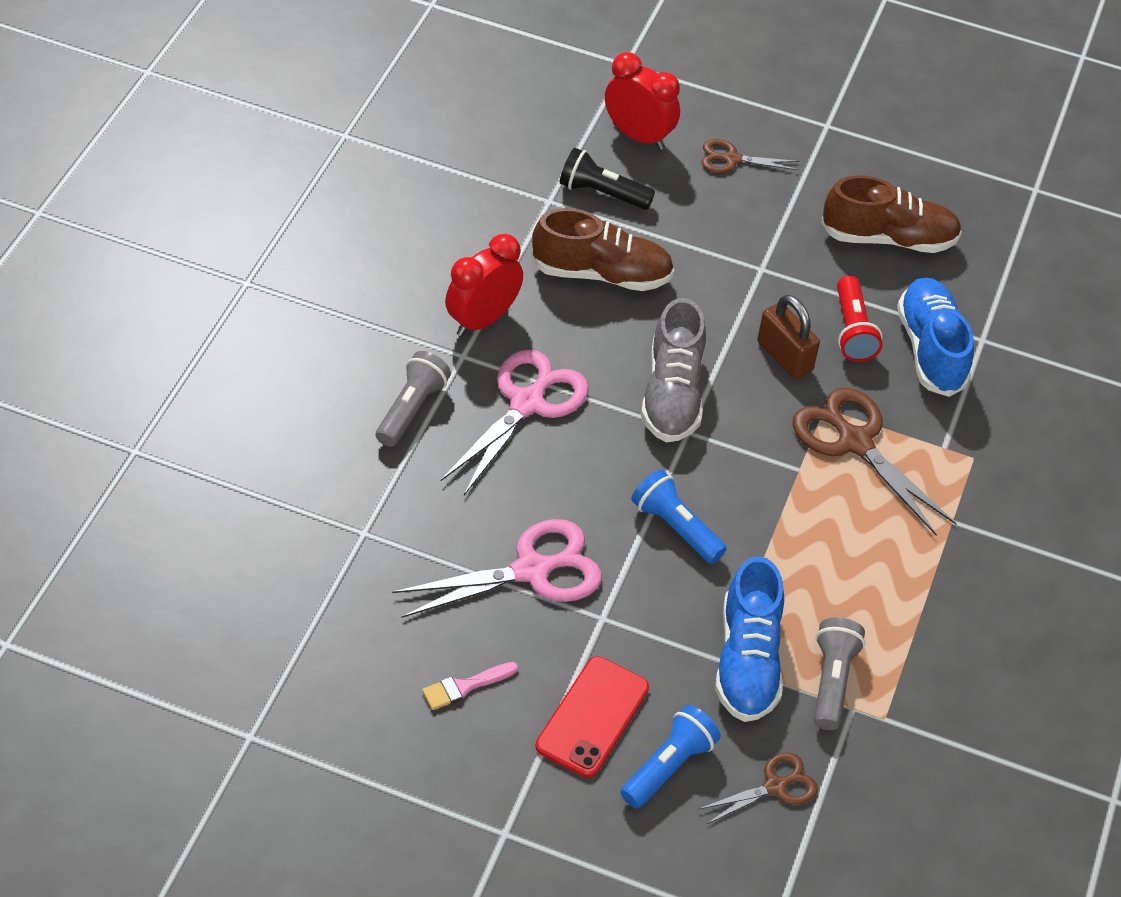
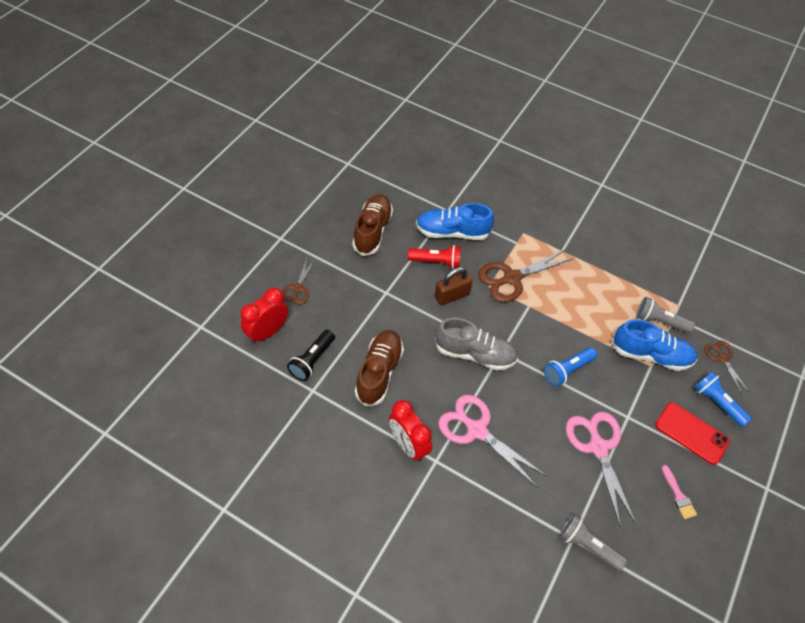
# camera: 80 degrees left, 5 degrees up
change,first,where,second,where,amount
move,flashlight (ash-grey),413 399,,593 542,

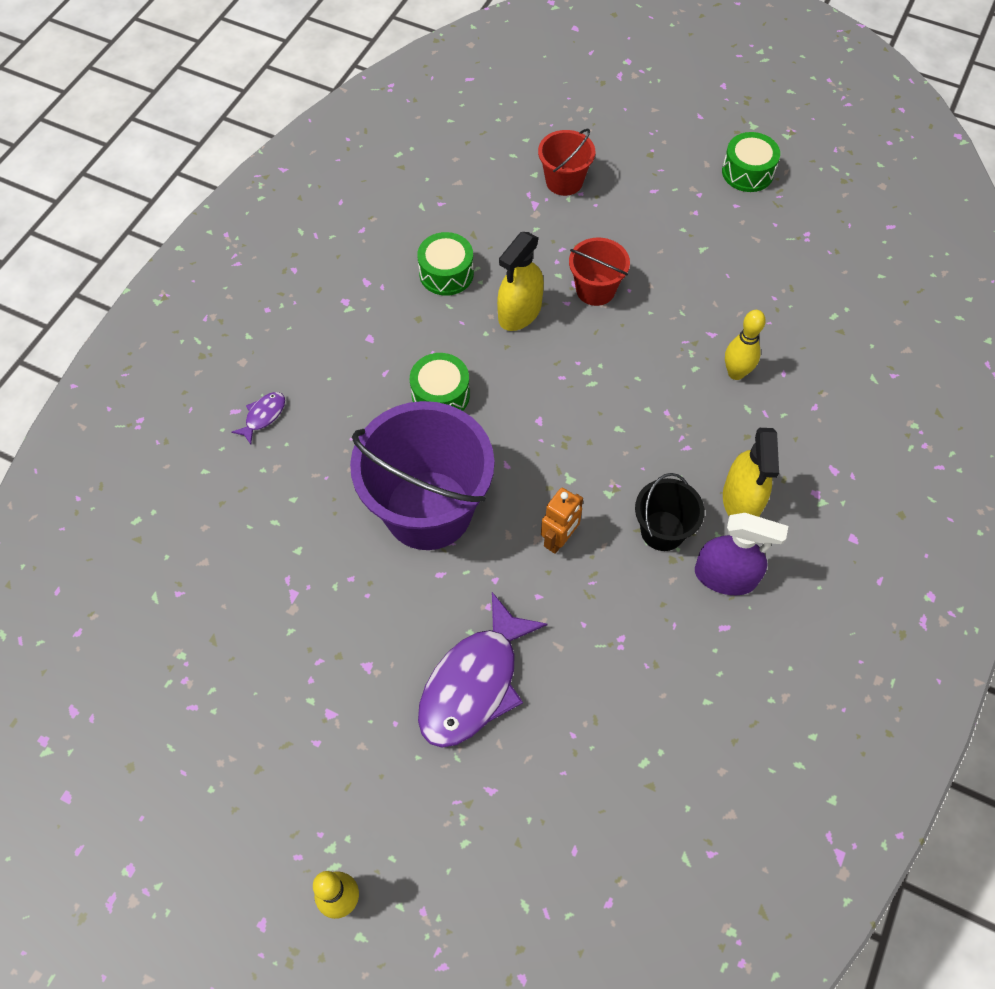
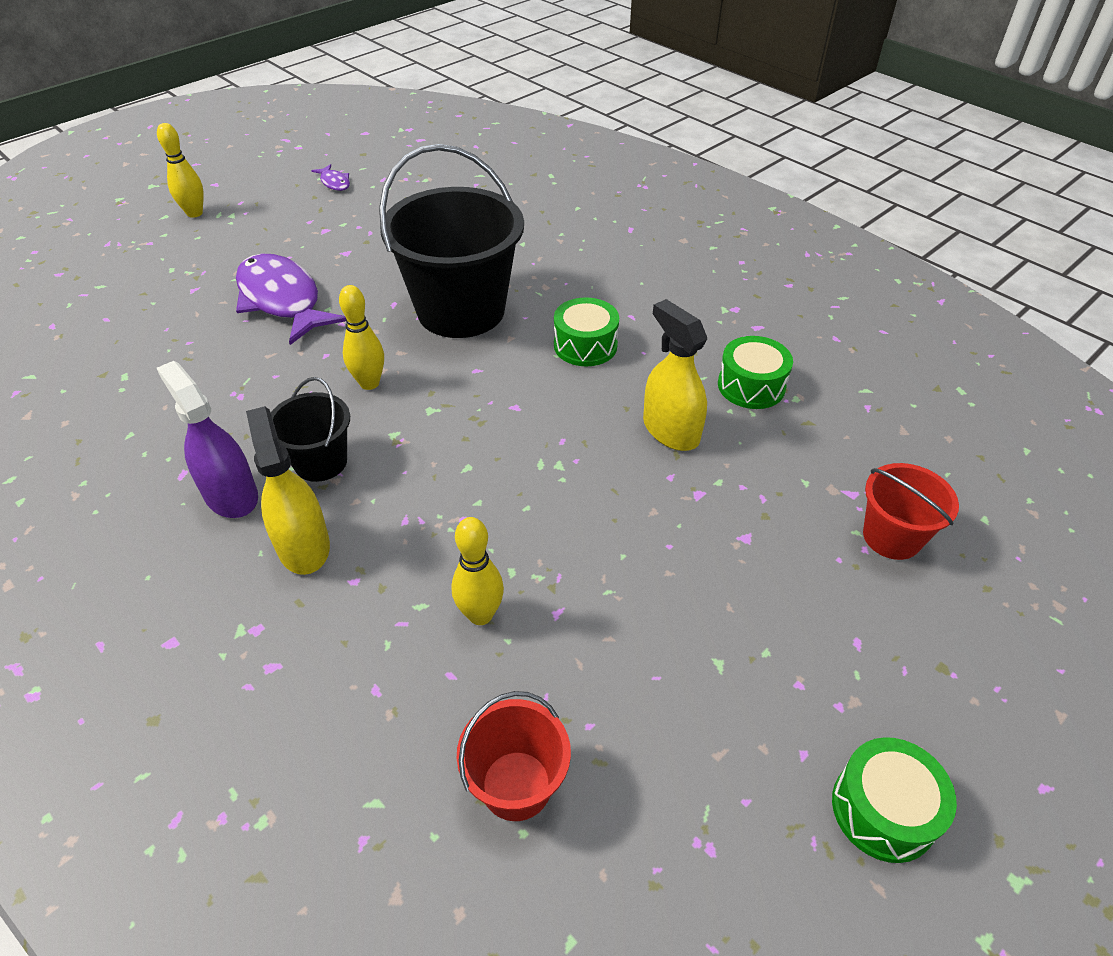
# camera: 110 degrees right, 15 degrees down
change,first,where,second,where,amount
move,fish figure (violet),258 418,,330 177,
move,pail (red),599 272,,514 756,
replace,toy robot (bright orange),562 521,skittle (golden),361 337,
recolor,pail (violet),422 475,pail (black),451 241,
rotate,sprayer (violet),741 554,,207 439,105 degrees clockwise
rotate,sprayer (golden),751 472,,288 490,45 degrees clockwise

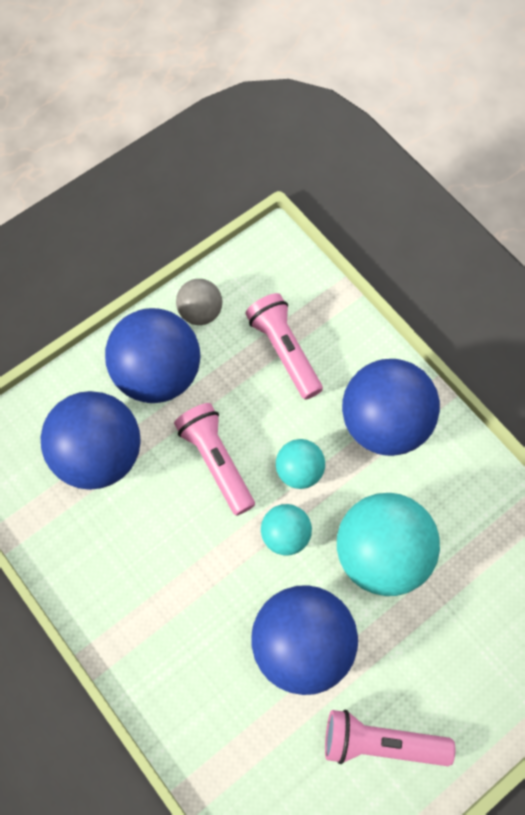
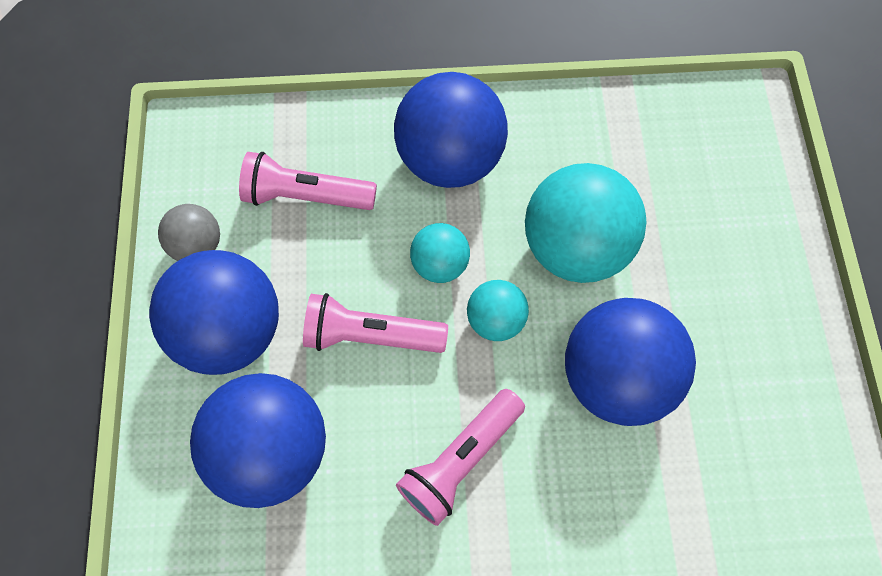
# camera: 55 degrees left, 0 degrees up
change,first,where,second,where,amount
move,flashlight (pink),390 738,,460 457,

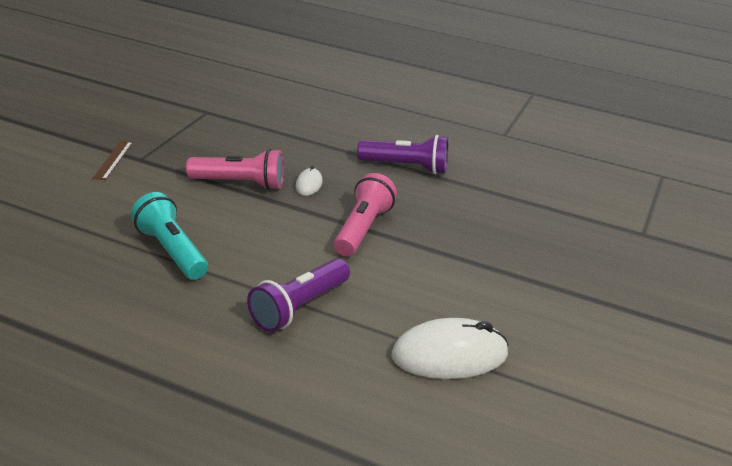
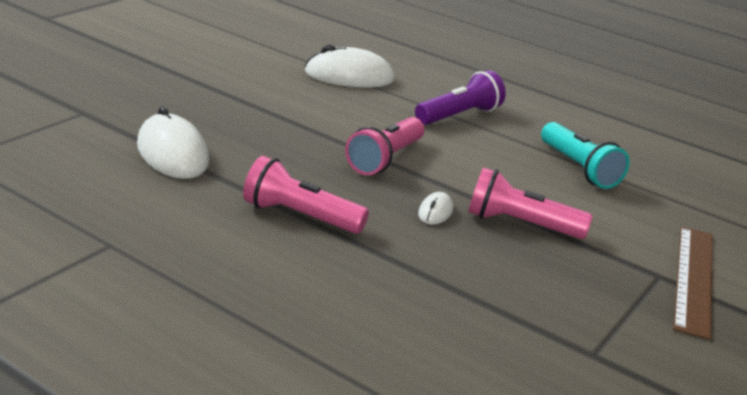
# camera: 170 degrees left, 5 degrees down
change,first,where,second,where,amount
insert,,,computer mouse (snow-white),173 143,
recolor,flashlight (violet),402 154,flashlight (pink),306 195,
resize,straightedge (dark brown),113 160,,692 283,x1.90

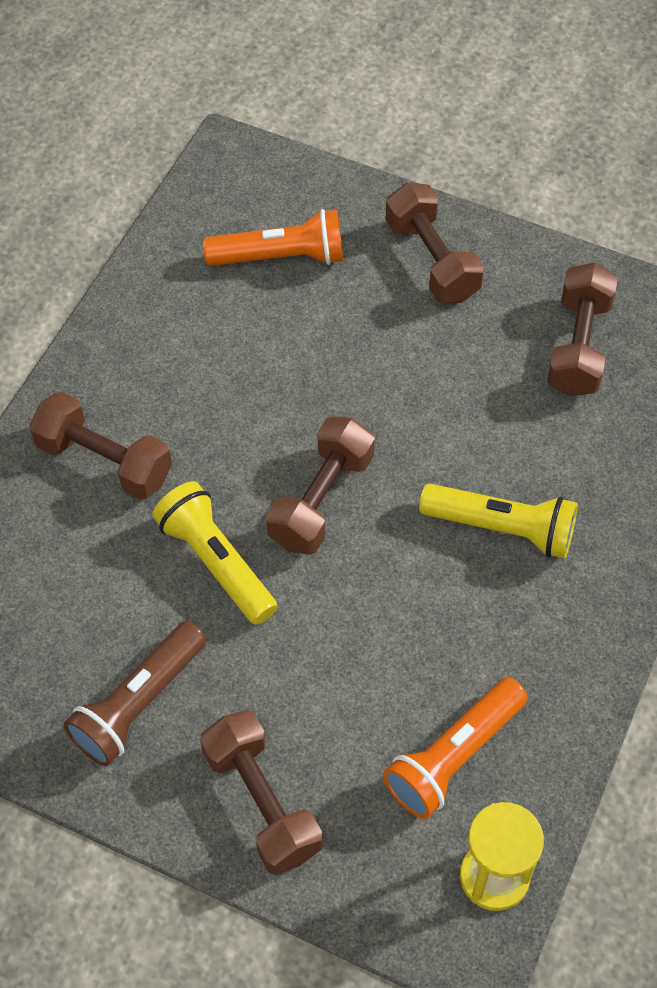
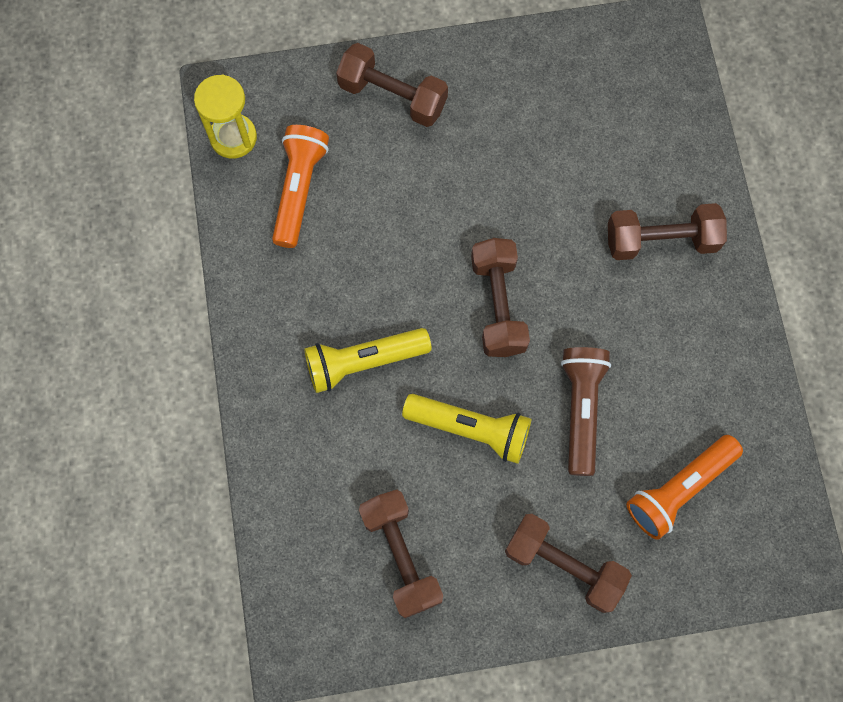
# camera: 145 degrees right, 15 degrees up
change,first,where,second,where,amount
move,flashlight (dark brown),134 693,,586 411,
move,flashlight (golden),215 553,,466 429,

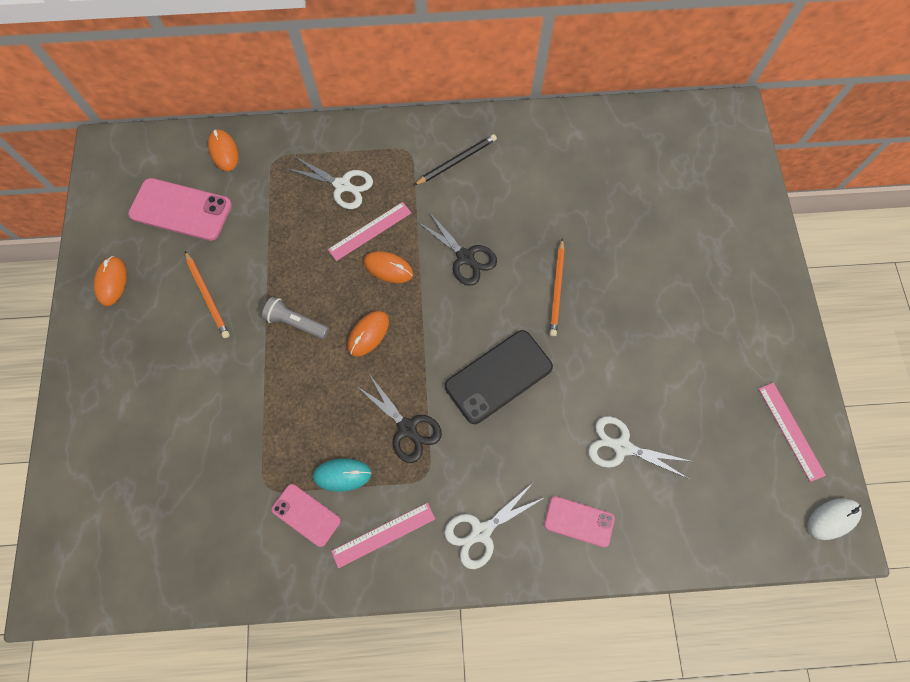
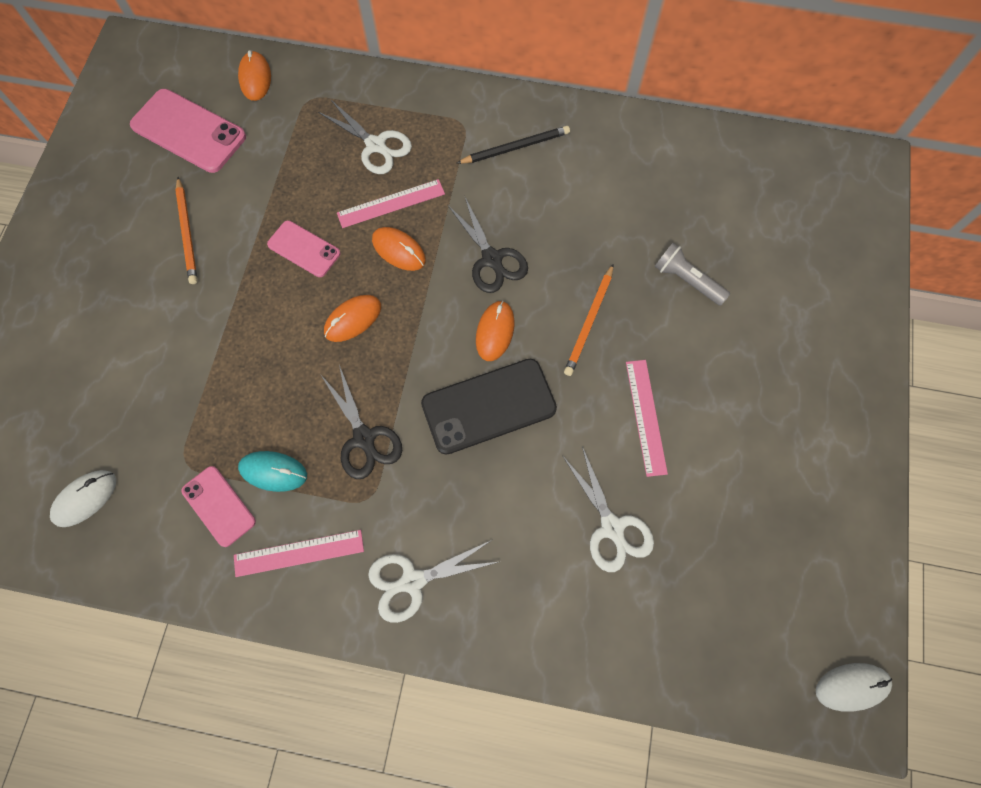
# camera: 15 degrees right, 0 degrees up
change,first,where,second,where,amount
insert,,,computer mouse (snow-white),83 498,
move,computer mouse (bright orange),110 281,,495 331,
move,flashlight (ash-grey),295 318,,692 274,
move,phone (pink),579 521,,303 248,
move,straightedge (pink),792 432,,647 418,
rotate,scissors (snow-white),640 447,,608 509,150 degrees counterclockwise

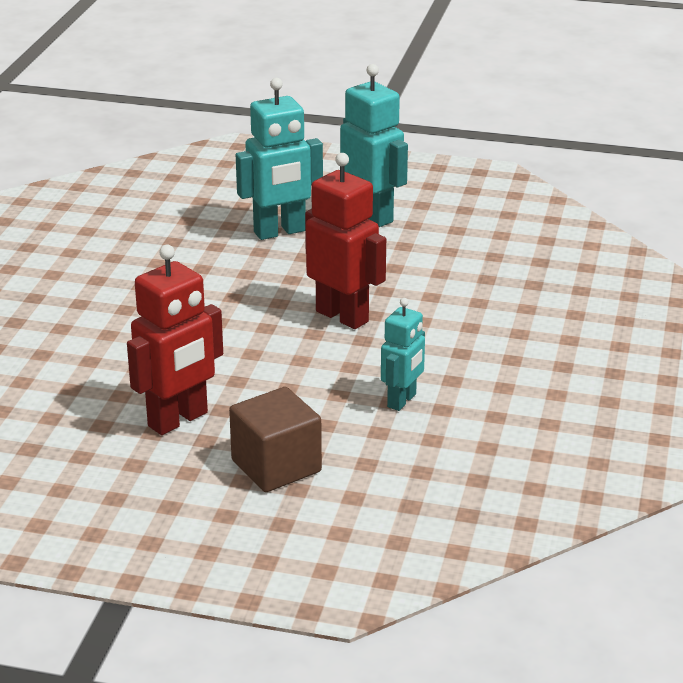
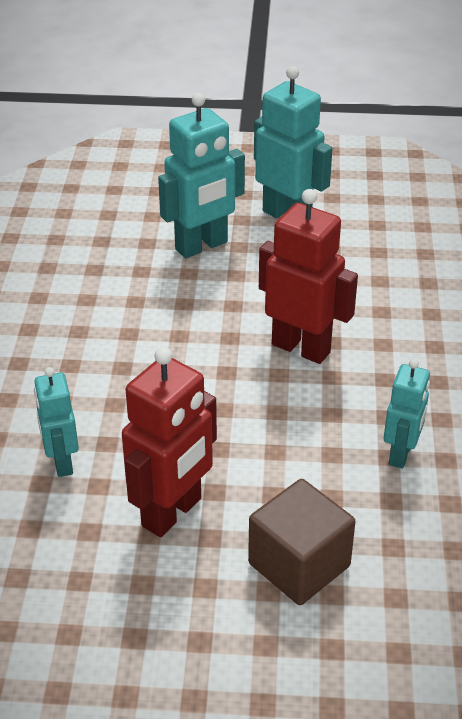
# camera: 10 degrees left, 10 degrees up
change,first,where,second,where,amount
insert,,,toy robot (teal),56 422,

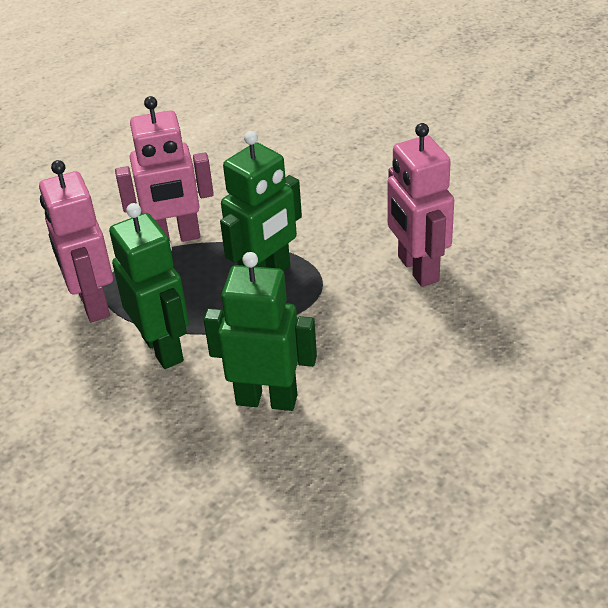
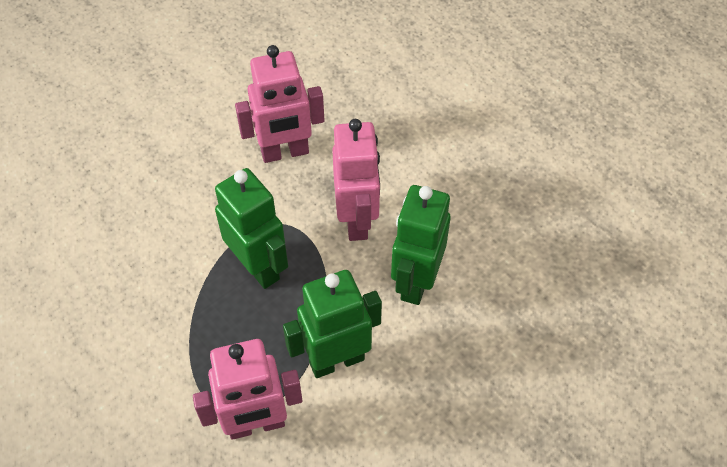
# camera: 85 degrees left, 15 degrees up
change,first,where,second,where,amount
move,toy robot (pink),164 169,,356 180,

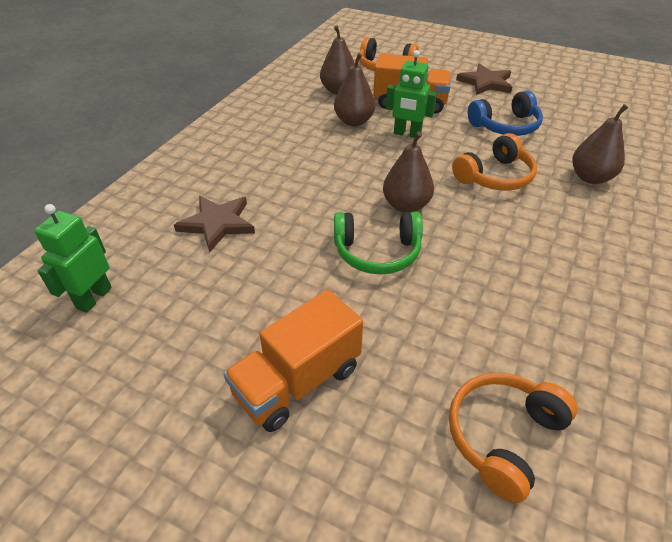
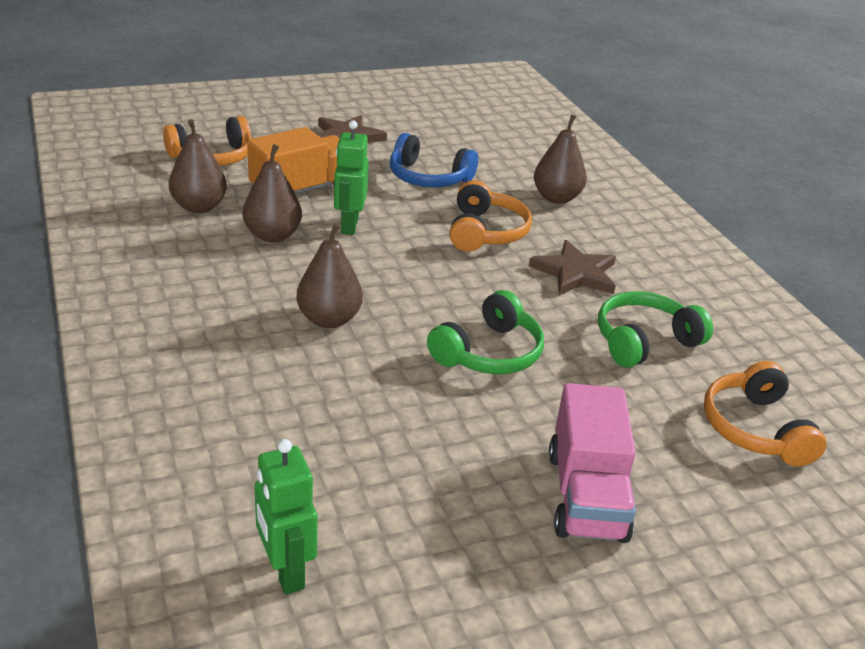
# camera: 50 degrees left, 10 degrees down
change,first,where,second,where,amount
insert,,,headset (emerald),655 329,
move,five-pointed star (dark brown),214 224,,572 267,
move,pear fruit (dark brown),408 172,,329 275,
recolor,toy truck (bright orange),293 361,toy truck (pink),592 463,
rotate,toy robot (emerald),411 94,,351 177,120 degrees clockwise
rotate,headset (blue),505 113,,434 160,90 degrees clockwise

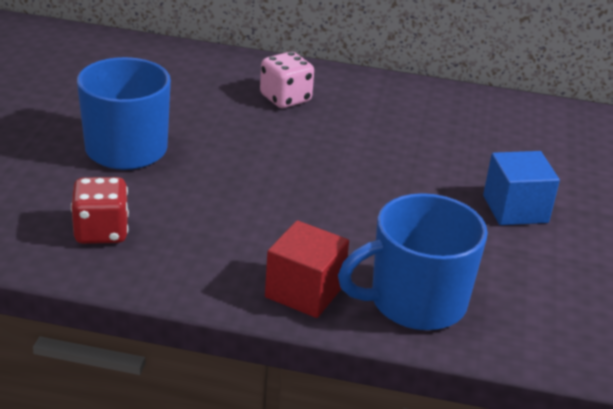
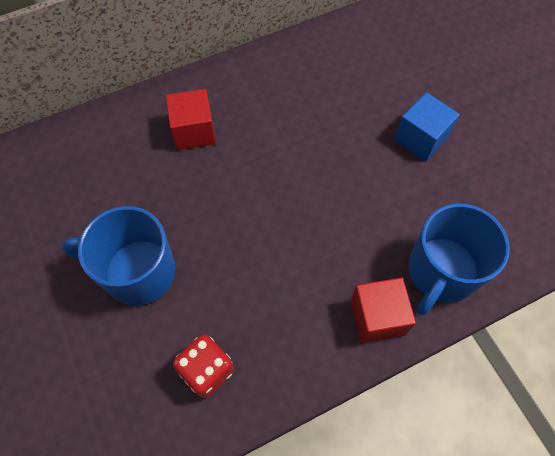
# camera: 35 degrees left, 30 degrees up
change,first,where,second,where,amount
replace,game die (pink),287 80,cube (red),191 119,

